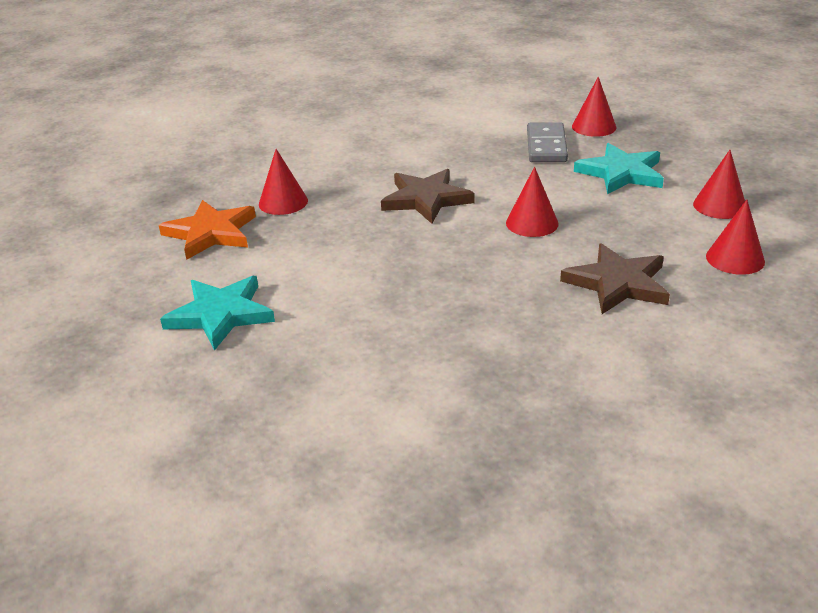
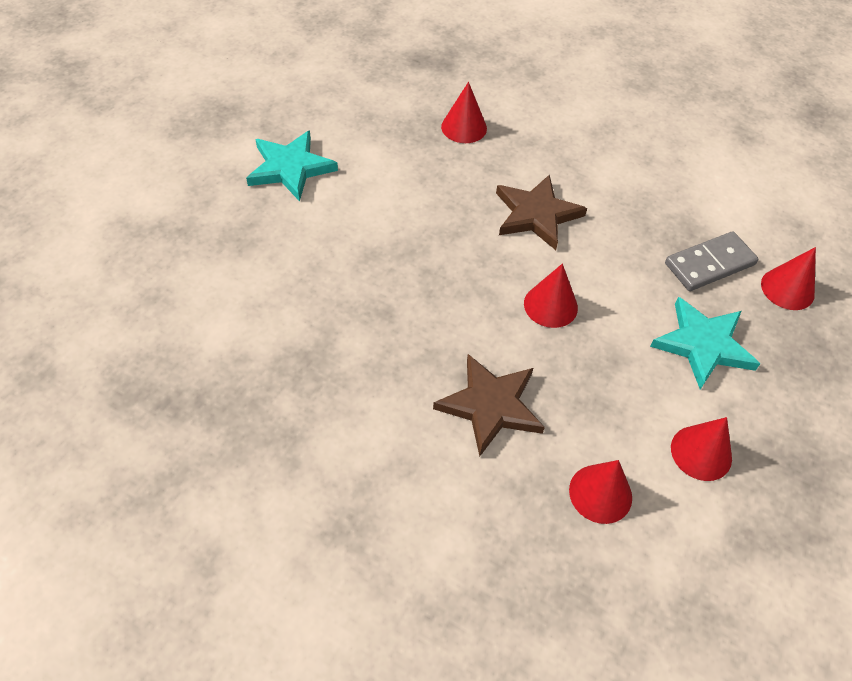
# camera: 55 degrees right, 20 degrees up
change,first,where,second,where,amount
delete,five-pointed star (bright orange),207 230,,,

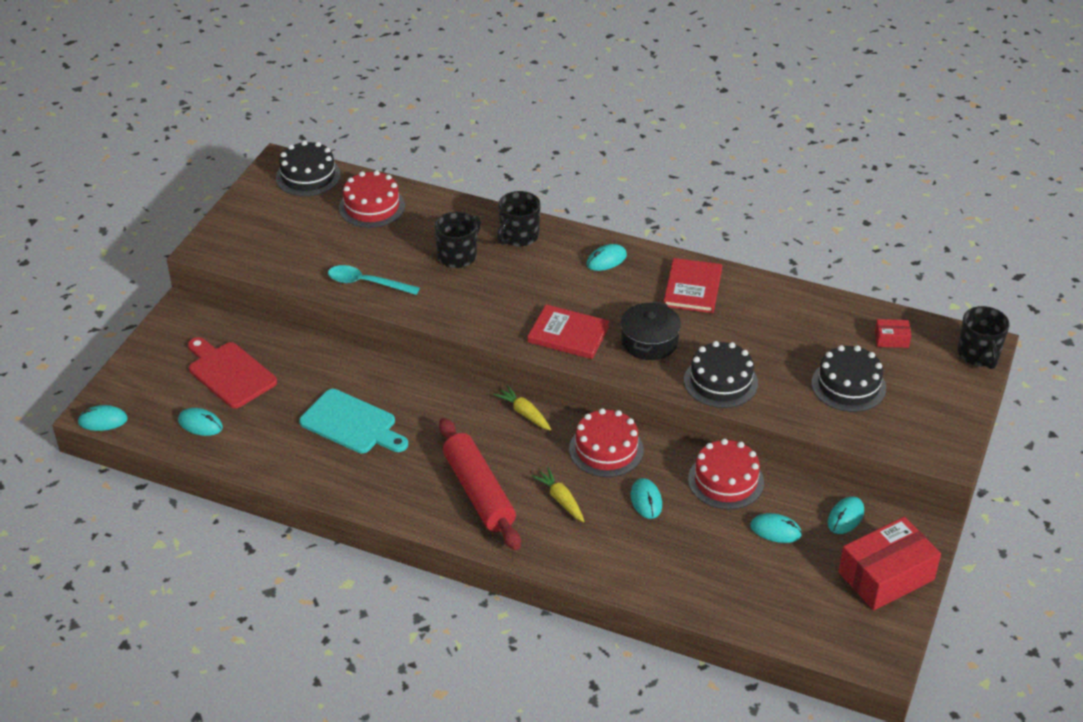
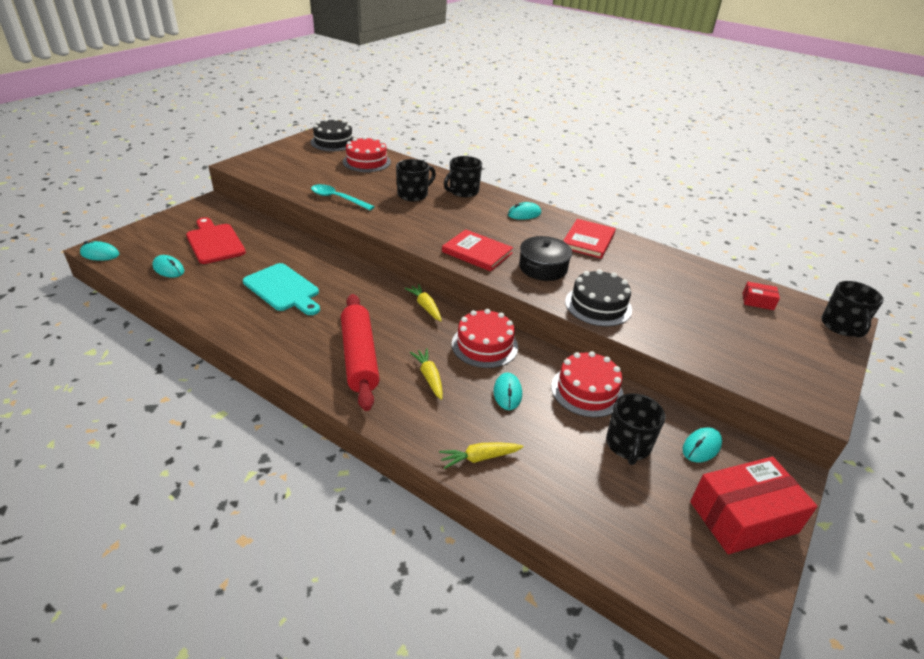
# camera: 10 degrees right, 5 degrees down
change,first,where,second,where,amount
delete,cake (black),849 378,,,
insert,,,carrot (golden),481 455,
replace,computer mouse (teal),776 528,coffee mug (black),635 429,

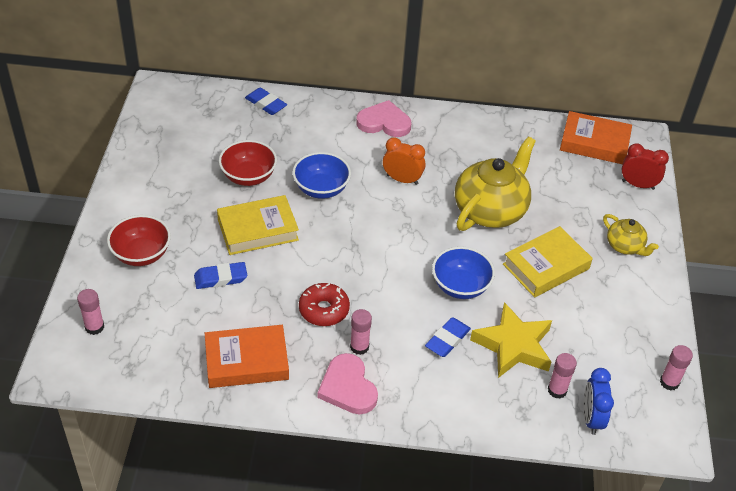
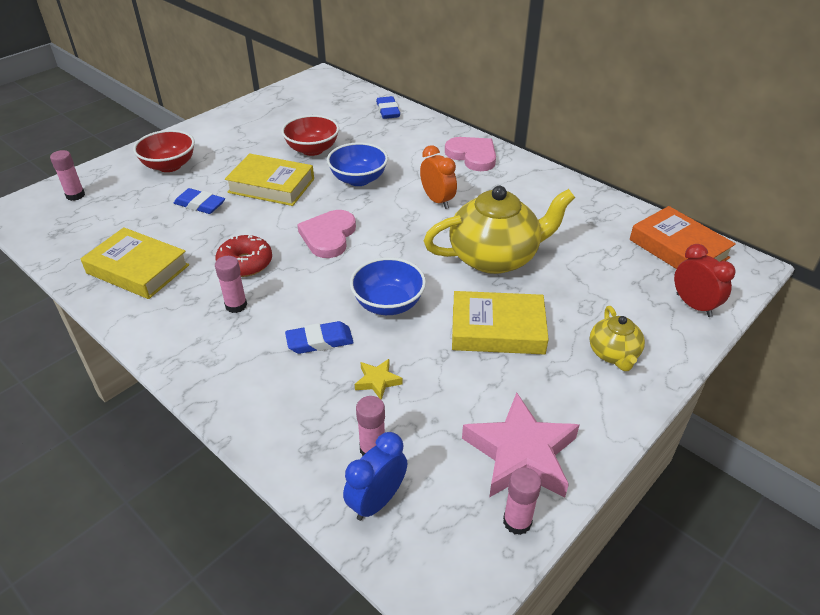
# camera: 40 degrees right, 5 degrees down
change,first,where,second,where,amount
insert,,,five-pointed star (pink),520 445,
move,love heart (pink),347 383,,326 234,
recolor,book (bright orange),247 356,book (golden),135 263,
resize,five-pointed star (golden),511 340,,379 379,x0.45

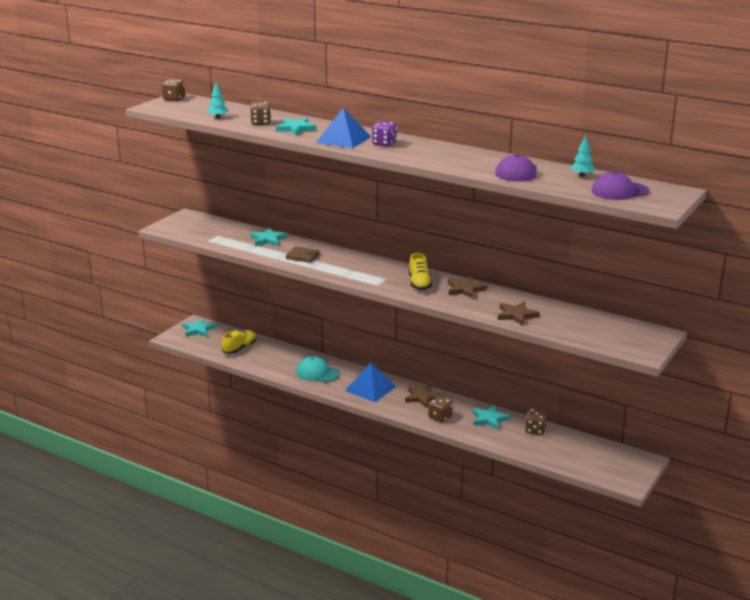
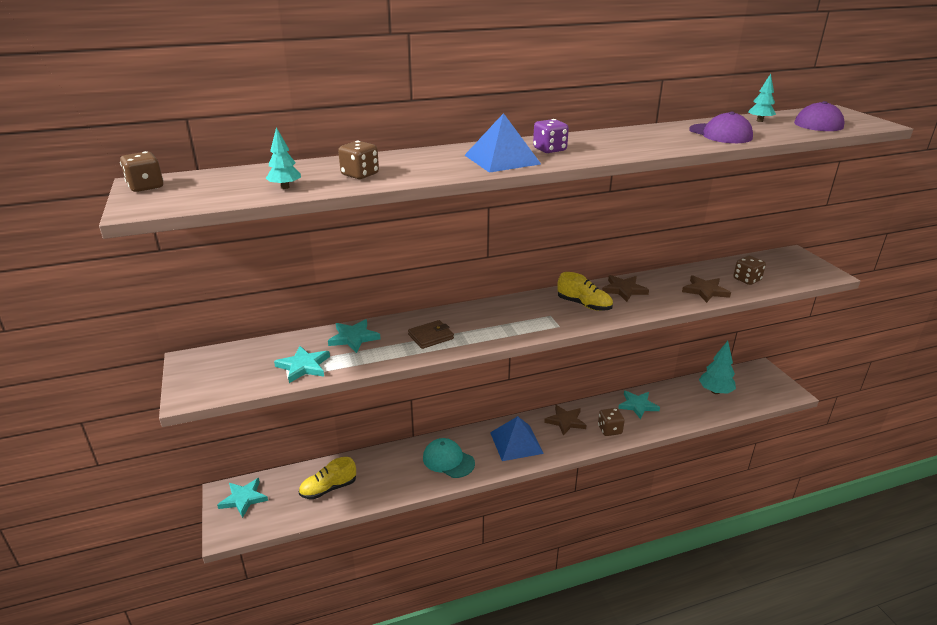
# camera: 50 degrees left, 5 degrees up
change,first,where,second,where,amount
insert,,,tree (teal),717 367,
move,five-pointed star (teal),296 126,,302 364,
move,game die (dark brown),536 422,,750 270,
rotate,lace-up shoe (golden),239 342,,327 478,105 degrees counterclockwise
rotate,peaked cap (teal),318 369,,449 458,60 degrees clockwise

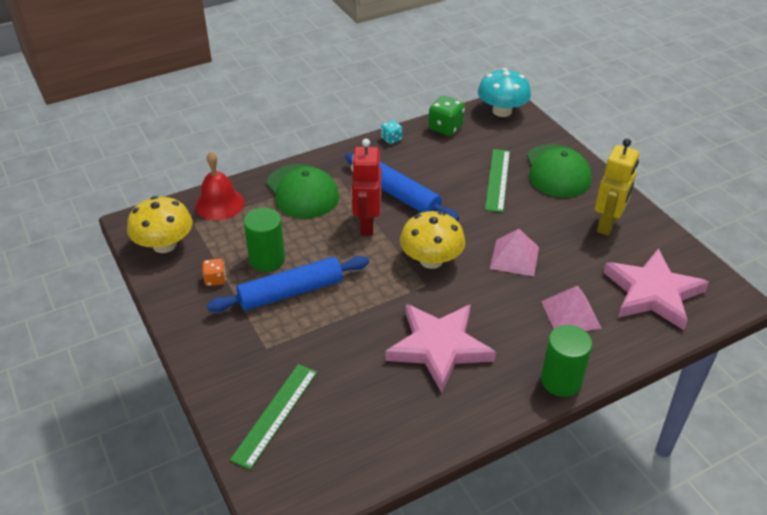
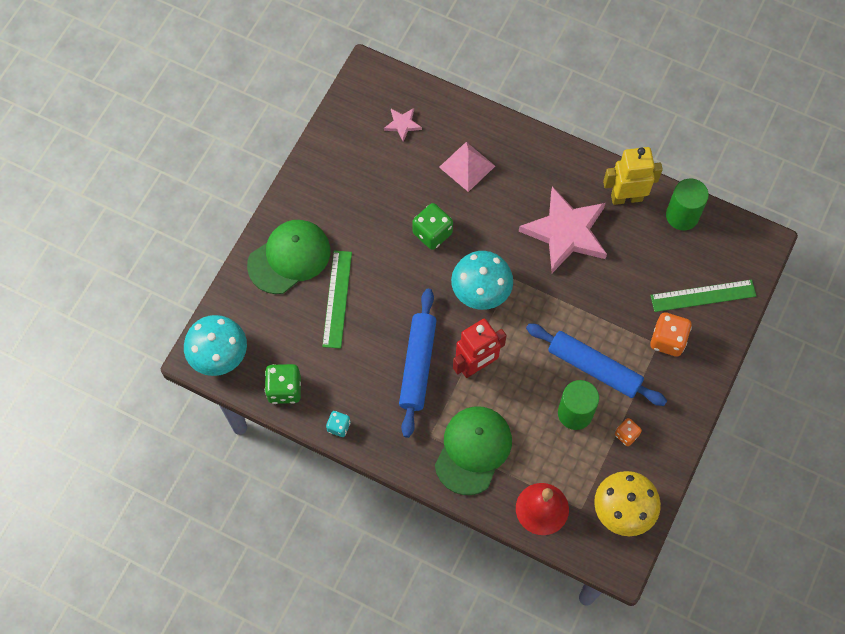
# camera: 125 degrees left, 25 degrees up
change,first,where,second,where,amount
insert,,,game die (bright orange),671 334,
move,cylinder (emerald),566 361,,687 204,
move,toy robot (golden),617 187,,633 176,
replace,solid pyramid (pink),514 252,game die (emerald),432 226,
recolor,mushroom (golden),432 240,mushroom (teal),482 280,
rotate,straightedge (emerald),497 180,,337 300,60 degrees counterclockwise
resize,five-pointed star (pink),656 289,,403 125,x0.43

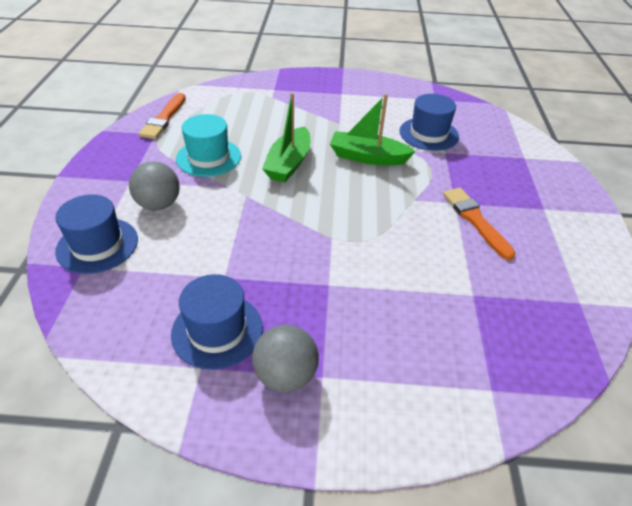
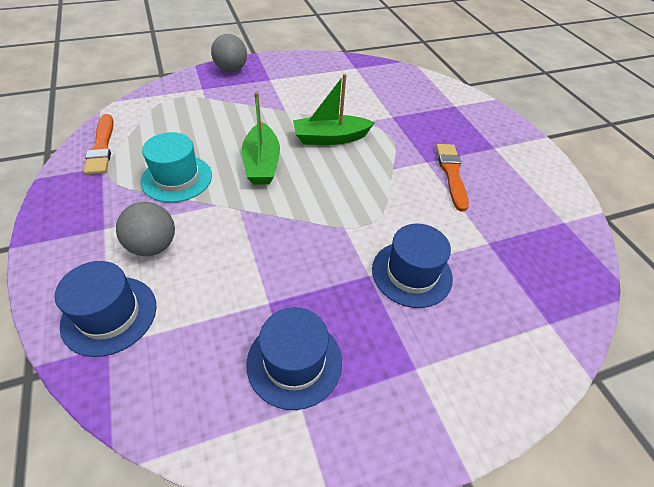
# camera: 25 degrees left, 5 degrees up
change,first,where,second,where,amount
move,play ball (ash-grey),285 358,,229 53,
move,hat (blue),429 122,,412 266,
rotate,brush (bright orange),479 224,,452 178,45 degrees clockwise

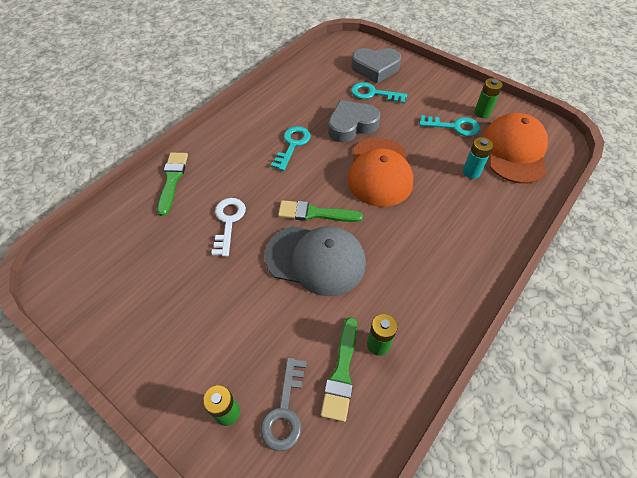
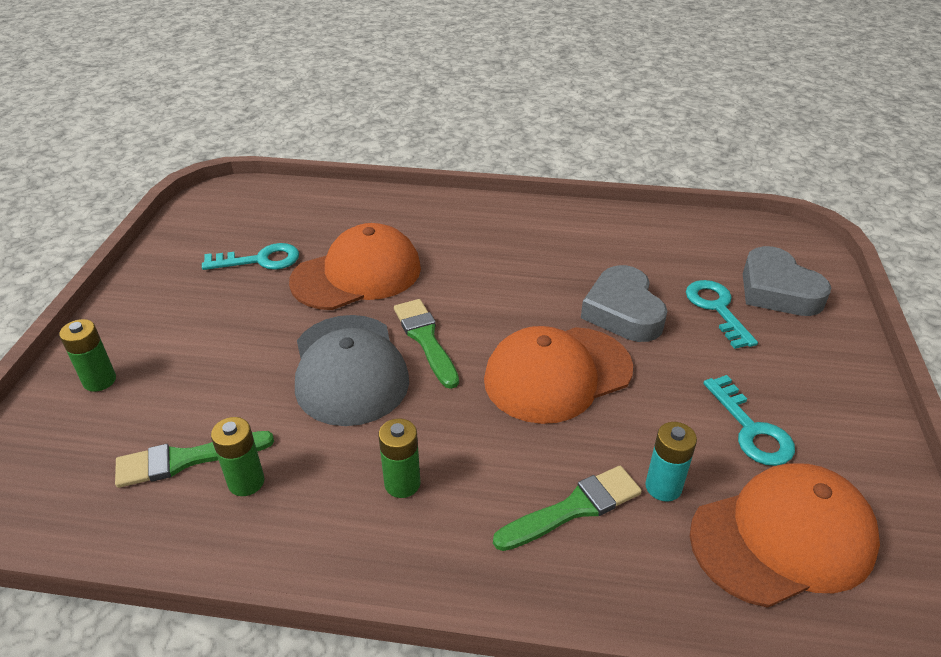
# camera: 60 degrees right, 15 degrees down
change,first,where,second,where,amount
delete,latchkey (ash-grey),283 404,,,
move,brush (emerald),172 184,,567 508,
move,latchkey (teal),290 148,,250 256,
move,AA battery (emerald),488 98,,399 458,
replace,latchkey (snow-white),228 227,peaked cap (bright orange),355 266,
rotate,love heart (ash-grey),354 121,,624 303,135 degrees counterclockwise

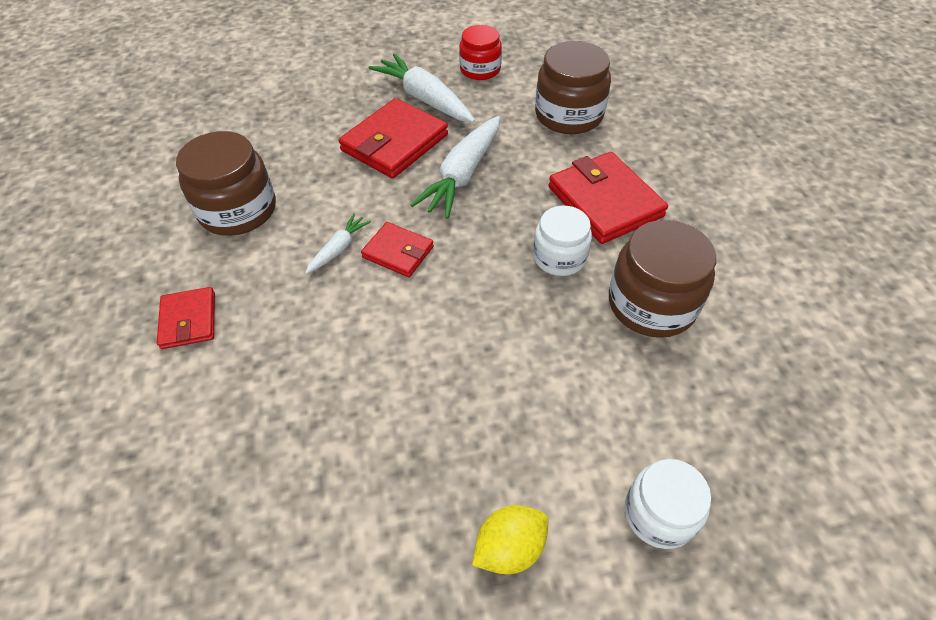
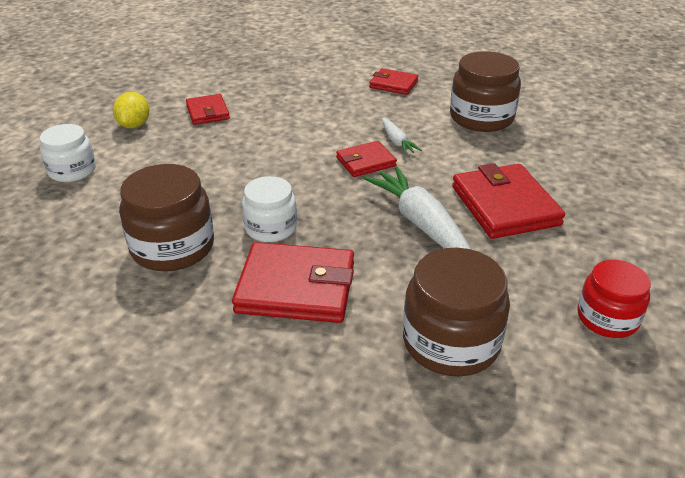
# camera: 125 degrees right, 15 degrees down
change,first,where,second,where,amount
delete,carrot (snow-white),422 88,,,
insert,,,card wallet (red),208 109,

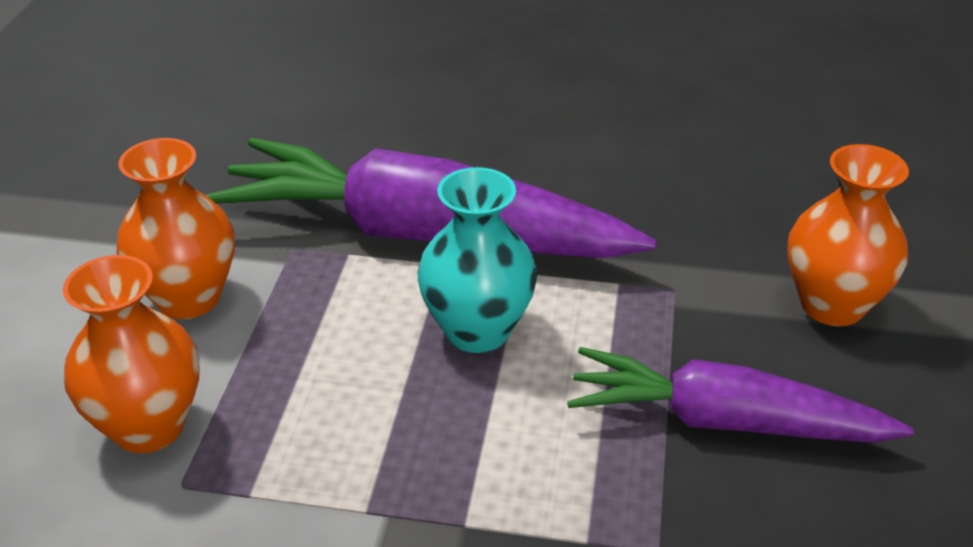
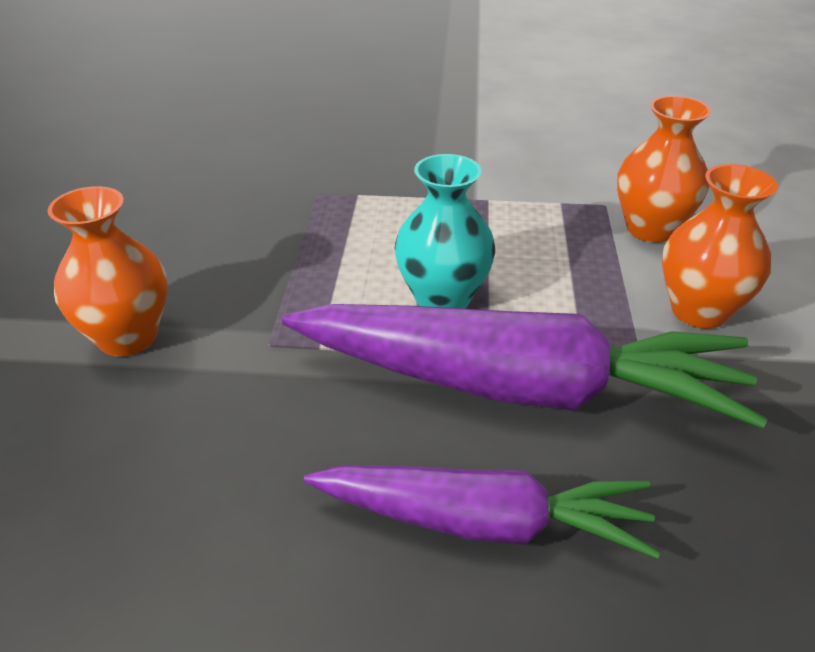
# camera: 175 degrees right, 0 degrees up
change,first,where,second,where,amount
move,carrot (violet),740 395,,482 512,

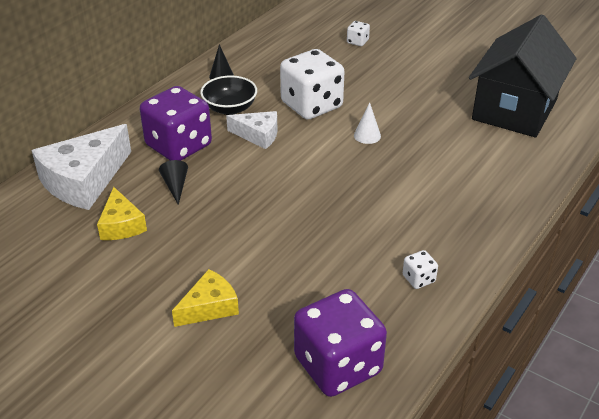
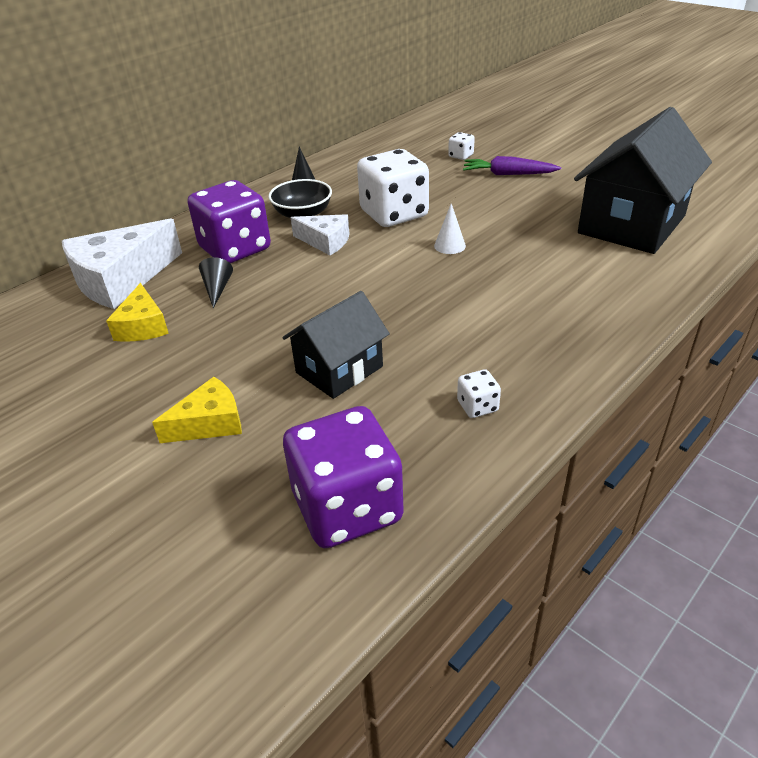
# camera: 10 degrees right, 0 degrees up
change,first,where,second,where,amount
insert,,,cottage (black),336 345,
insert,,,carrot (violet),512 165,

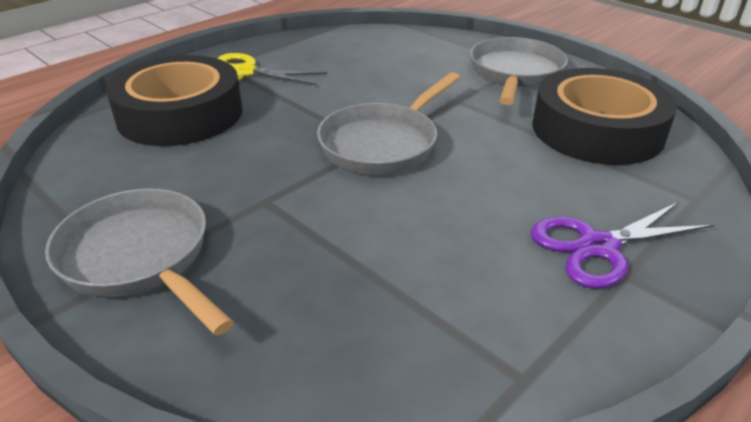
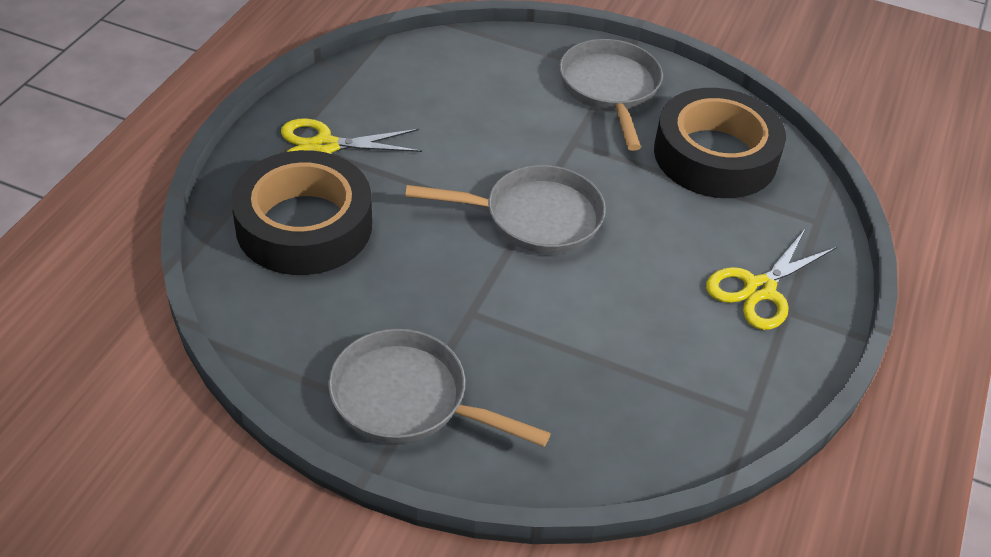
# camera: 25 degrees left, 10 degrees up
change,first,where,second,where,amount
recolor,scissors (violet),622 245,scissors (golden),771 279,
rotate,frying pan (ash-grey),388 123,,505 209,105 degrees counterclockwise

